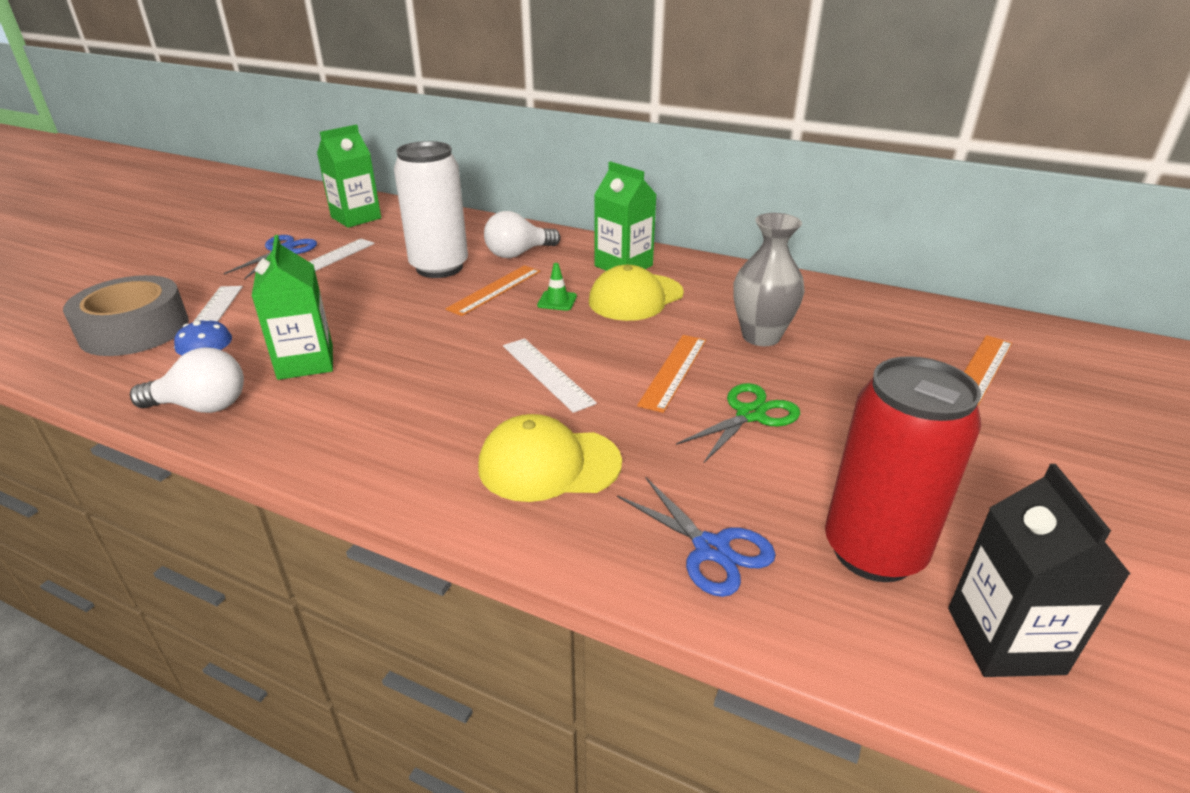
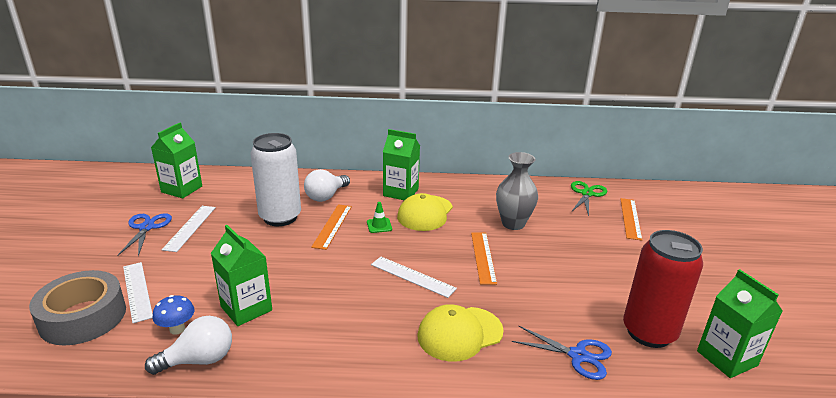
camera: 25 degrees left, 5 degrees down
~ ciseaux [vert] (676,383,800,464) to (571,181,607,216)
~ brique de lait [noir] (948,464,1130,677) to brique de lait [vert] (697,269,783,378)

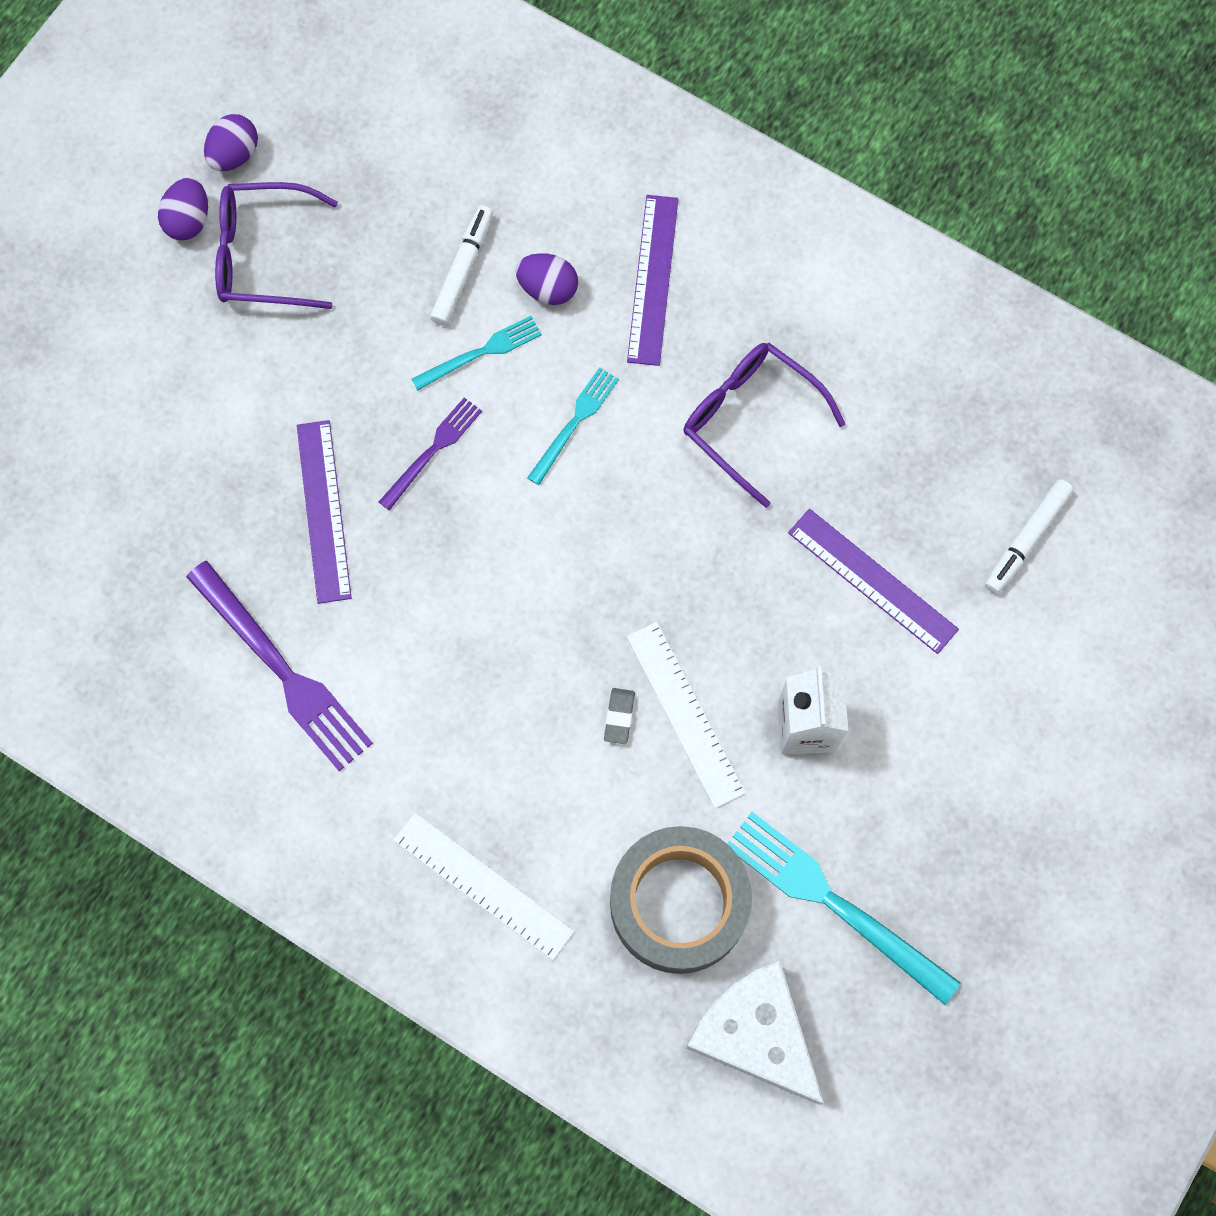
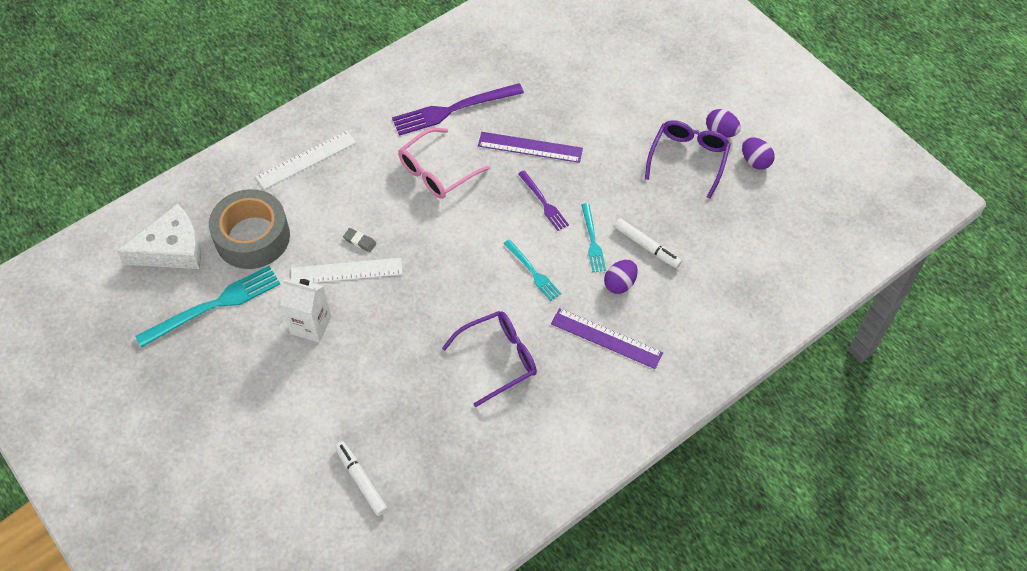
camera: 110 degrees right, 15 degrees down
- règle [violet] (788,509,959,654)
+ lunettes [rose] (398,128,490,199)

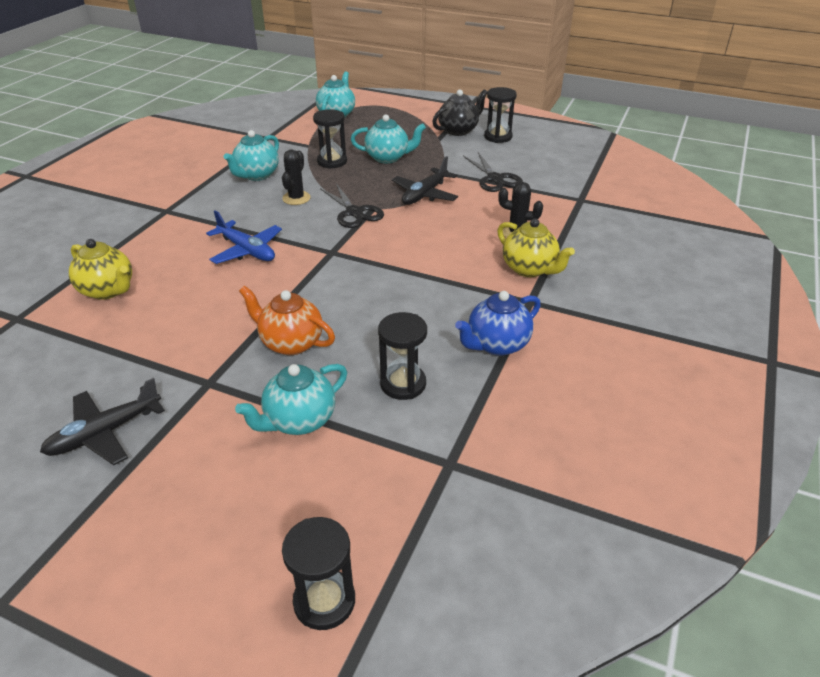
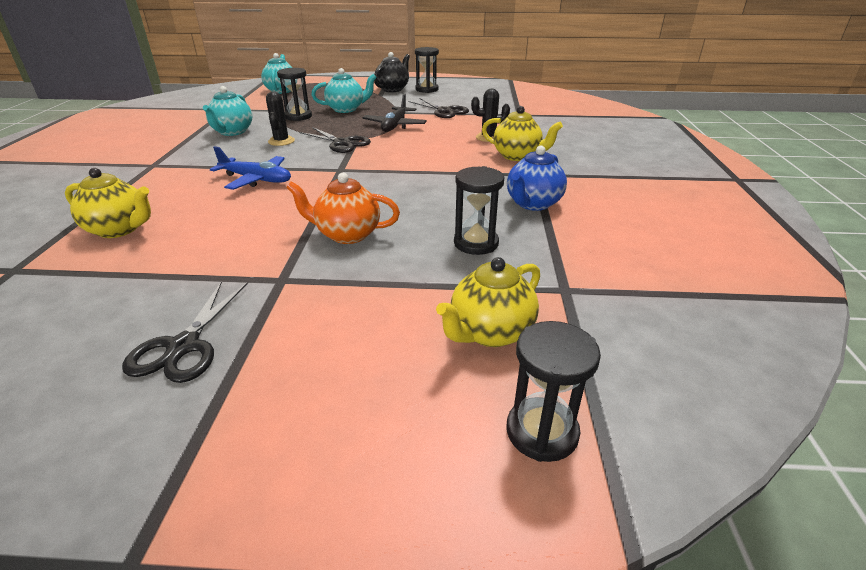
camera: 20 degrees left, 5 degrees down
- théière [turquoise] (235,364,347,435)
+ théière [jaune] (436,257,540,347)
~ avion [noir] (40,378,165,465) to ciseaux [noir] (122,281,248,383)

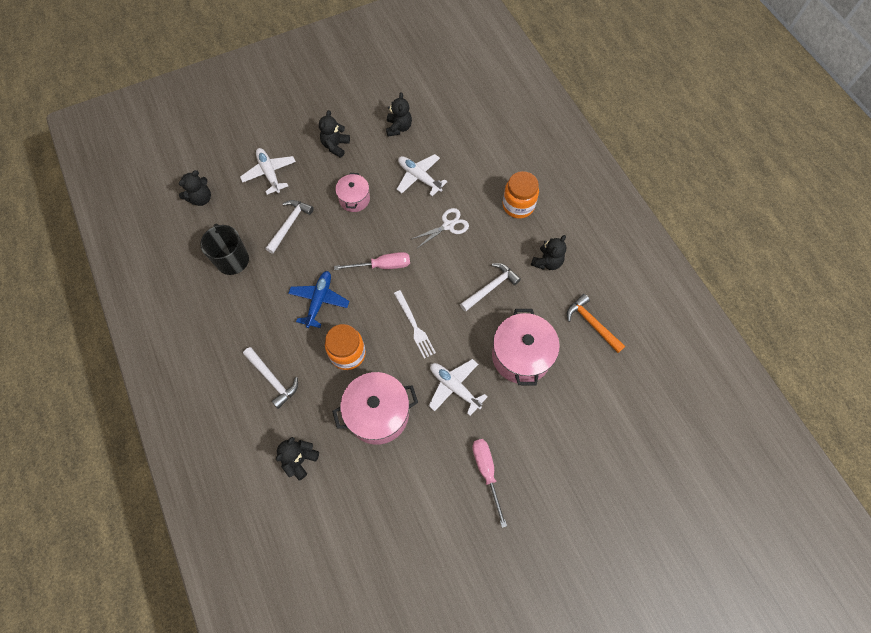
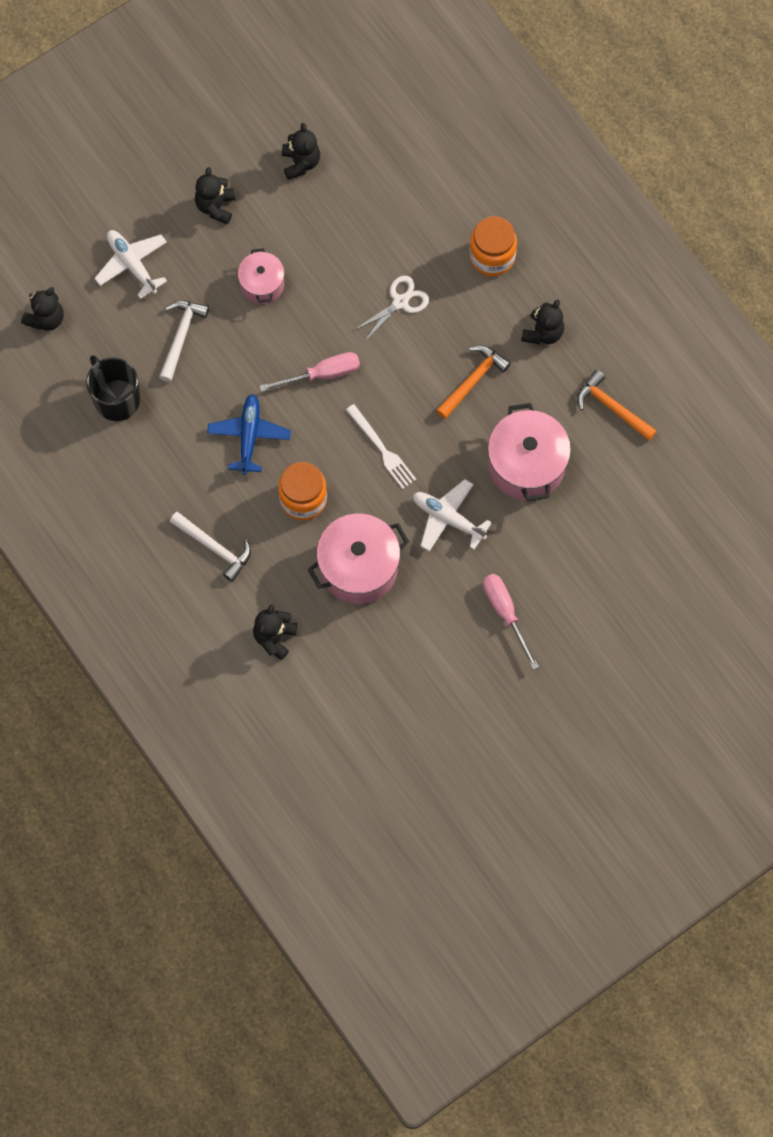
camera: 10 degrees left, 5 degrees up
- avion [blanc] (396,154,447,196)
~ marteau [blanc] (460,263,521,312) to marteau [orange] (436,345,511,419)

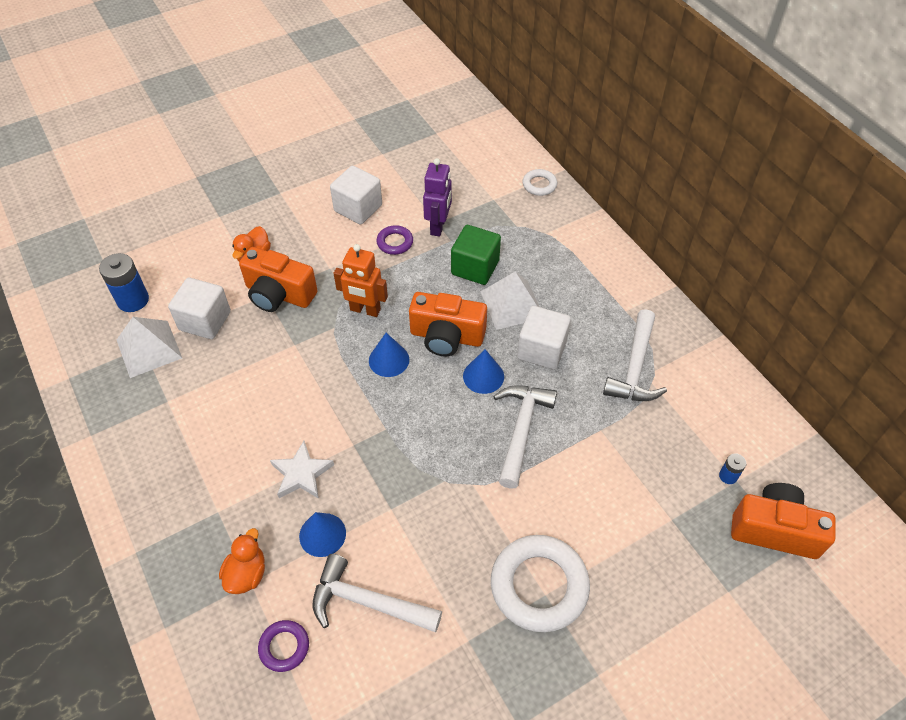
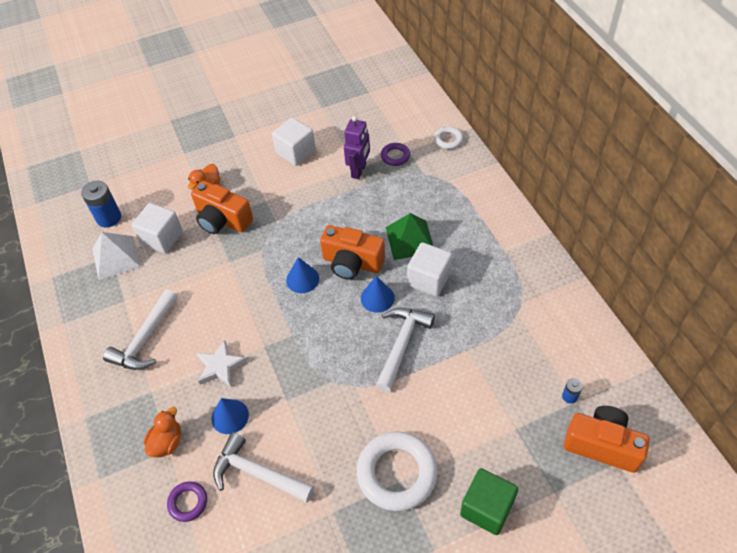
camera: 10 degrees right, 0 degrees up
- robot [orange] (334,244,388,317)
~ anneau [violet] (376,225,413,255) to (381,143,410,166)
~ cube [vert] (451,225,501,285) to (460,468,518,535)
~ marteau [blanc] (603,309,667,401) to (103,289,178,370)
~ pyramide [blanc] (481,271,540,330) to pyramide [vert] (386,213,433,260)

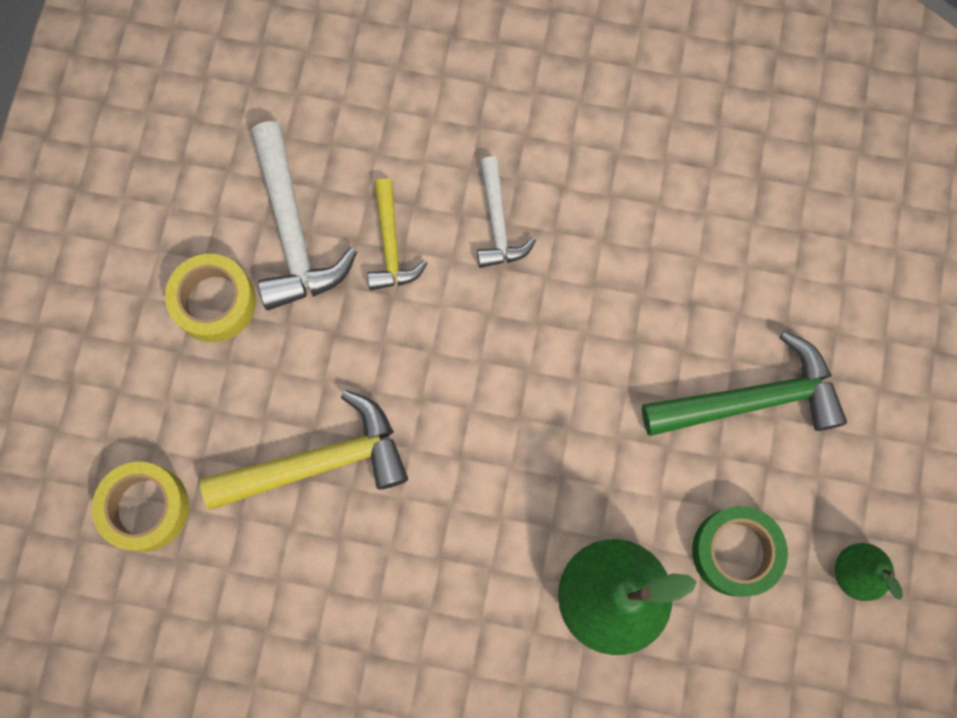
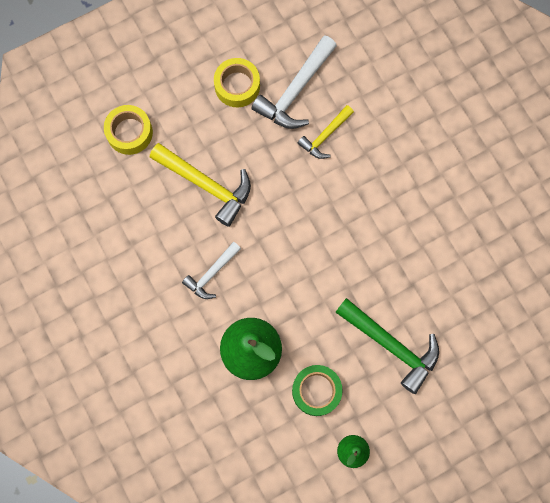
camera: 50 degrees right, 0 degrees up
~ marteau [blanc] (477,156,536,268) to (182,242,241,299)

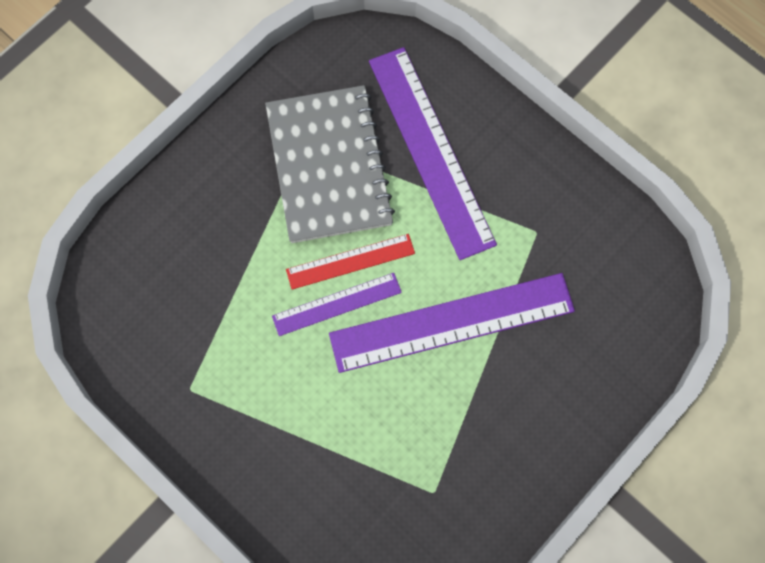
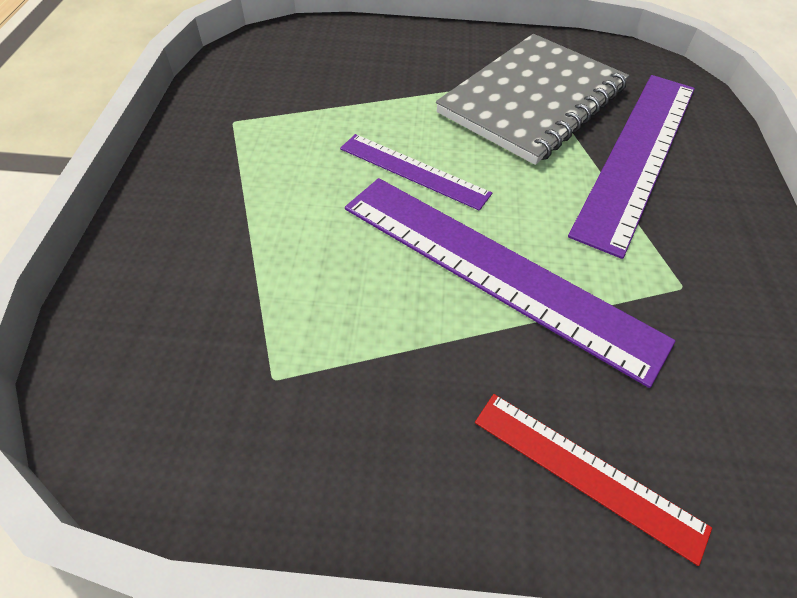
camera: 50 degrees right, 20 degrees down
~ règle [rouge] (286,234,415,289) to (475,394,712,566)

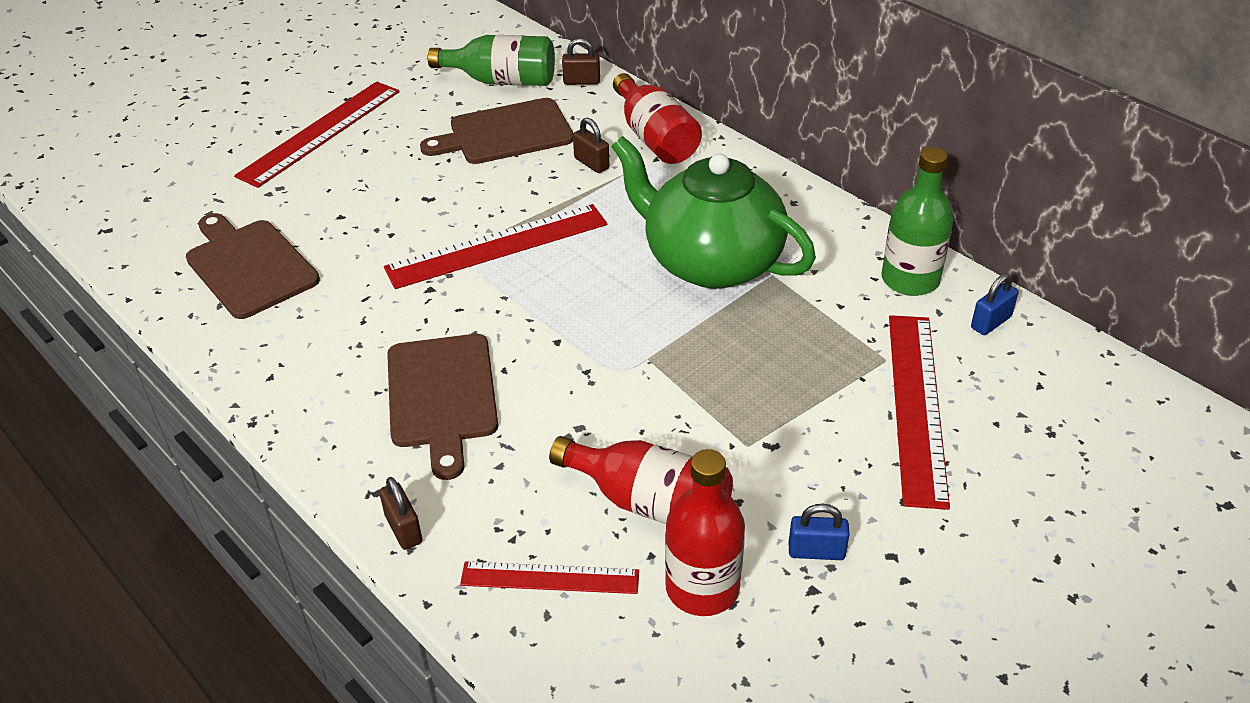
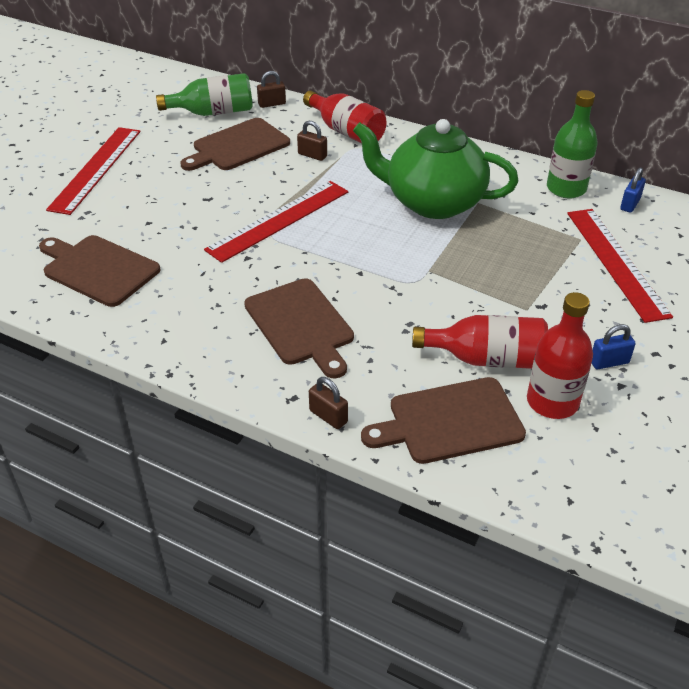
camera: 20 degrees left, 0 degrees up
~ règle [rouge] (460,561,639,594) to planche à découper [marron] (361,377,526,464)

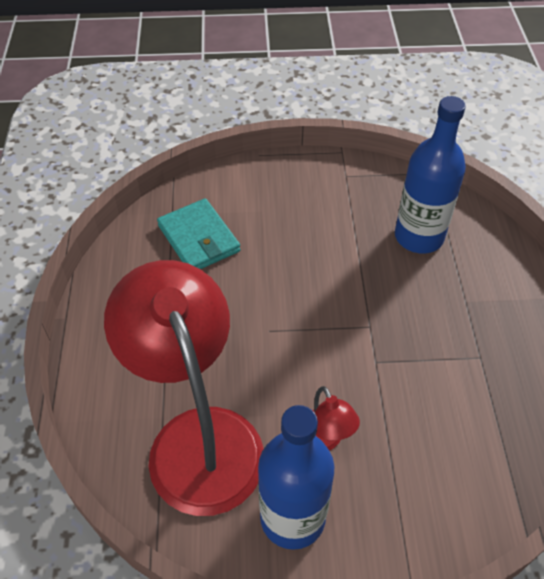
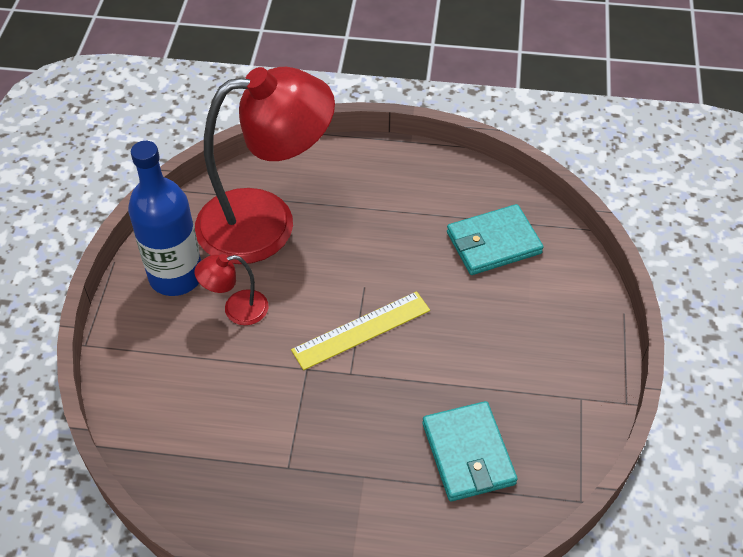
camera: 100 degrees right, 0 degrees up
+ règle [jaune] (291,291,430,370)
~ bouteille [bleu] (395,96,466,253) to portefeuille [turquoise] (422,401,518,501)

